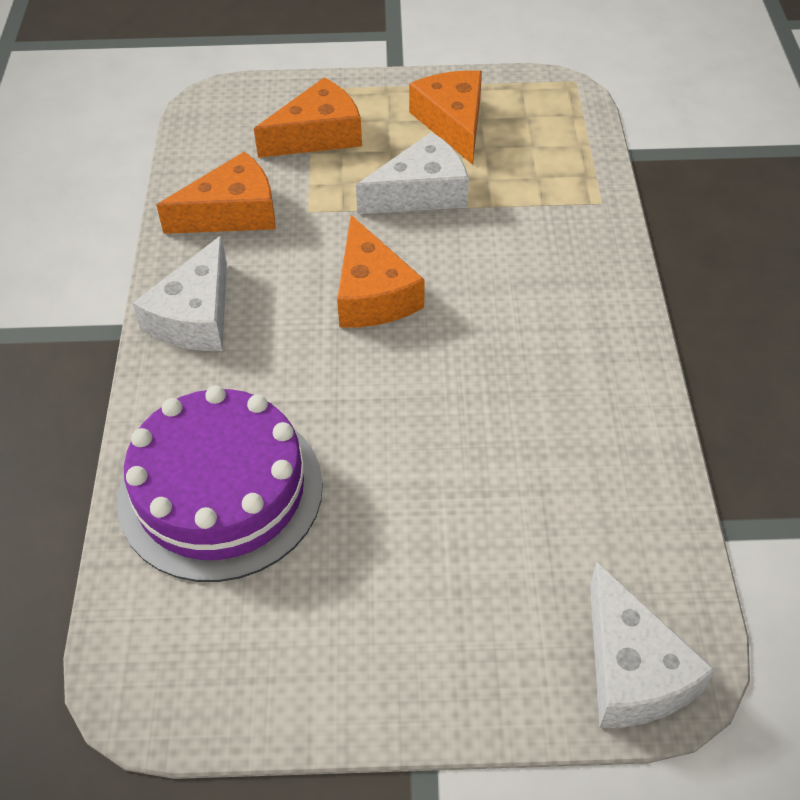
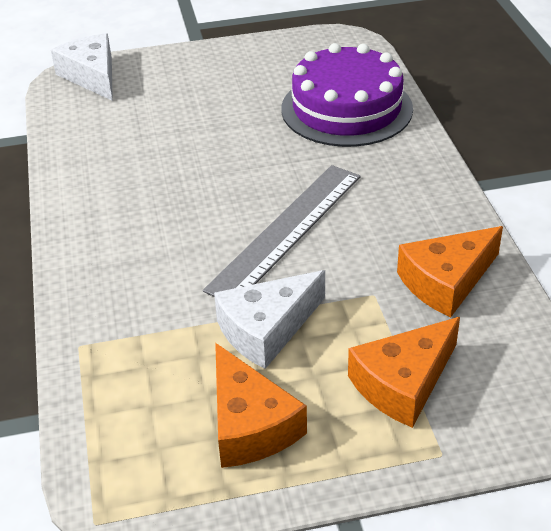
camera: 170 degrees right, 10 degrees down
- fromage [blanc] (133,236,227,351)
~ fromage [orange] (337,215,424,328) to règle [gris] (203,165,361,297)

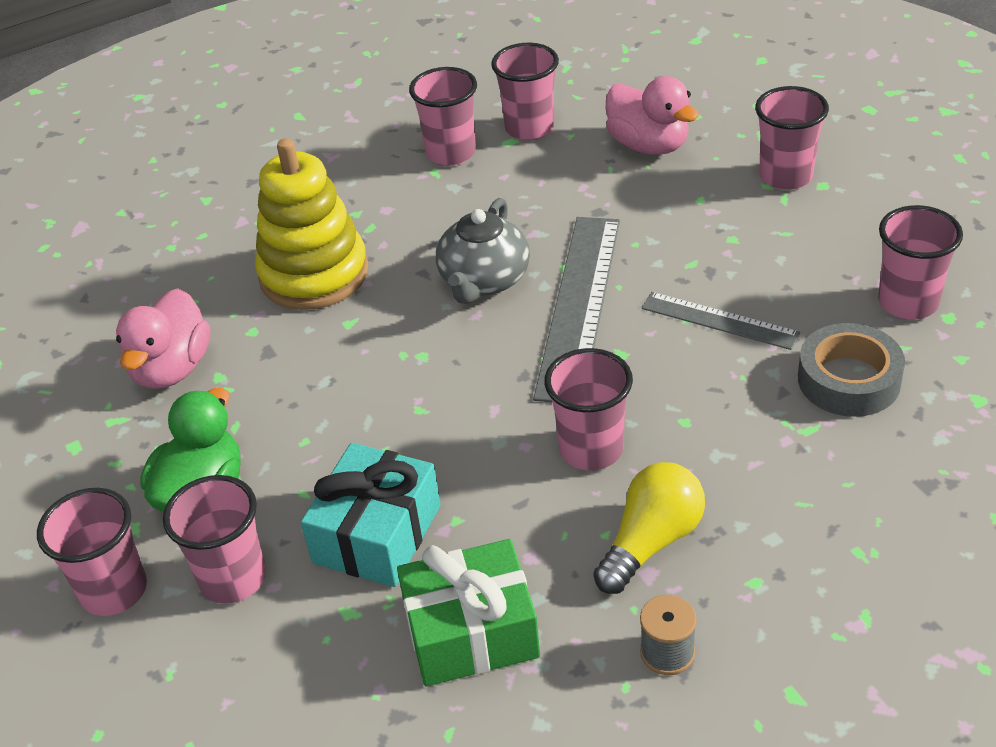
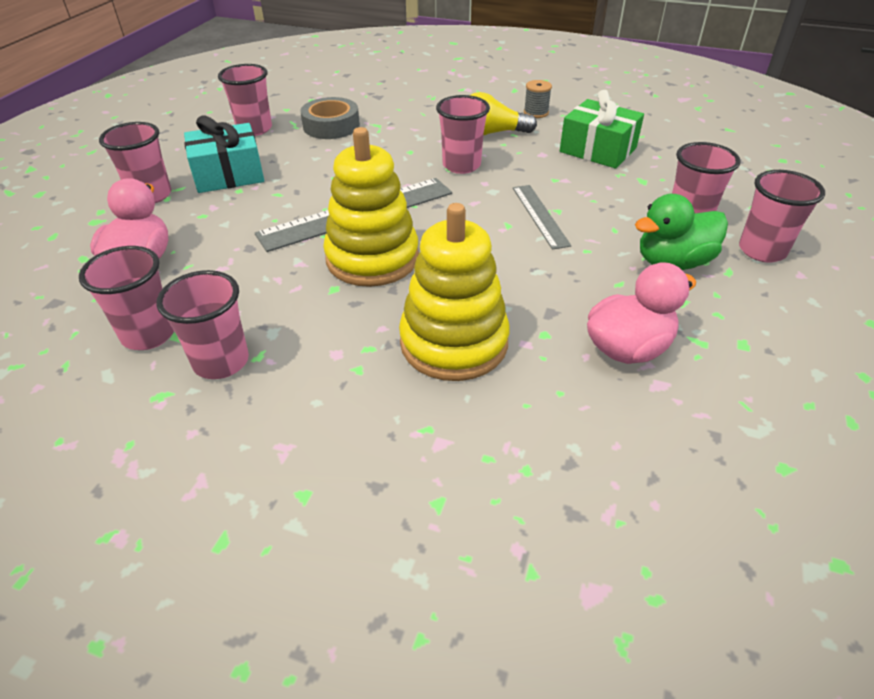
camera: 135 degrees left, 0 degrees up
~ cadeau [turquoise] (301,443,441,587) to (184,115,264,193)
~ règle [gris] (641,292,800,350) to (513,185,571,250)
~ théière [gris] (436,198,530,304) to jouet à empiler [jaune] (323,127,419,287)

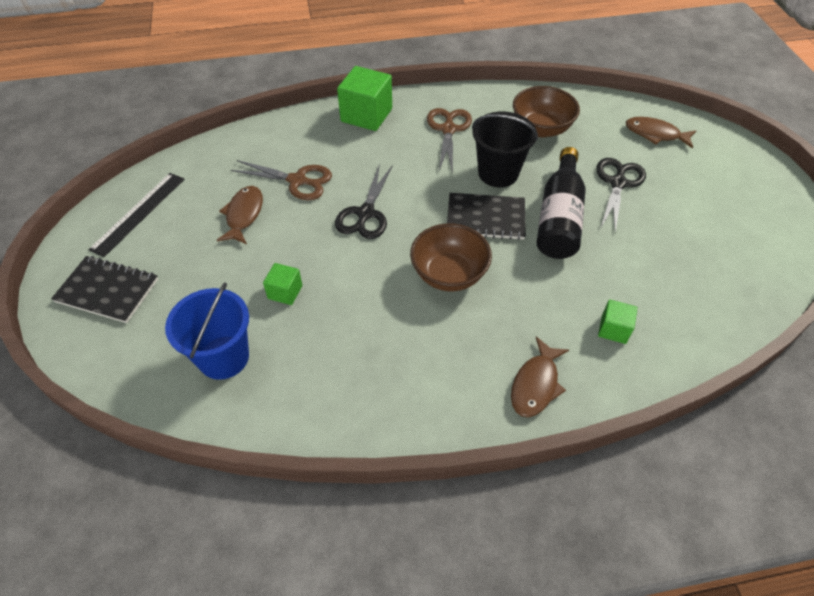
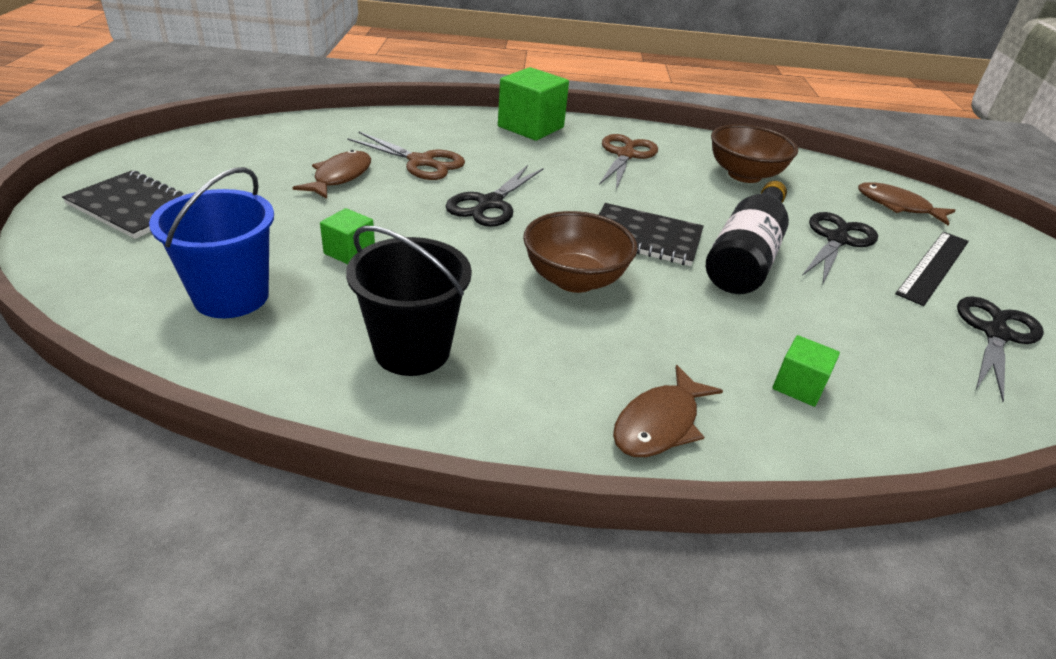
camera: 10 degrees right, 15 degrees down
+ ciseaux [noir] (957,296,1044,402)
~ règle [noir] (88,173,184,257) to (895,232,969,306)
~ seau [noir] (472,112,538,187) to (346,225,472,376)

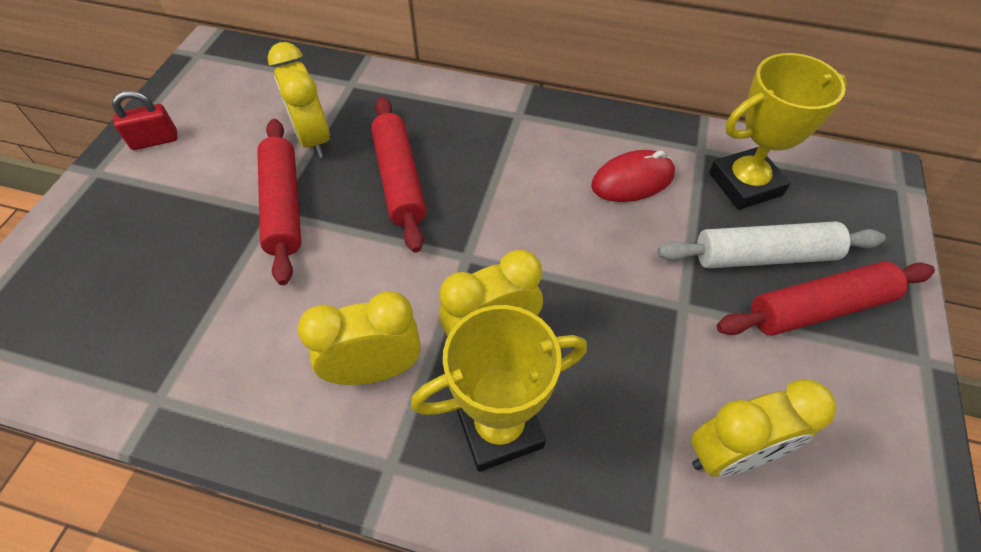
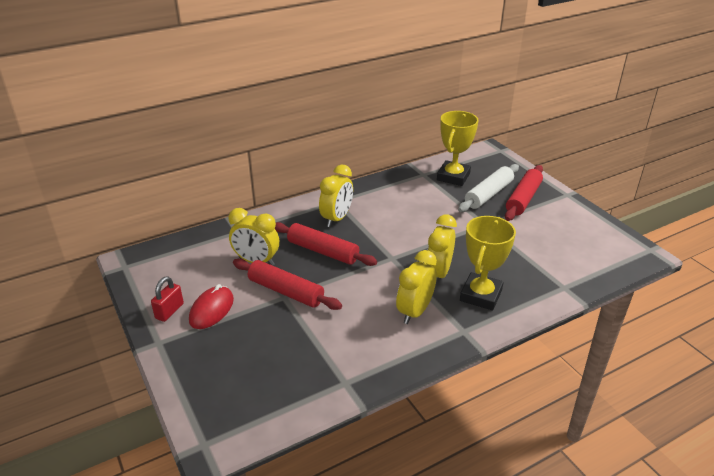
camera: 45 degrees left, 20 degrees down
~ souris [rouge] (591,150,675,202) to (189,284,234,329)
~ réveil [jaune] (691,379,836,477) to (319,165,353,227)

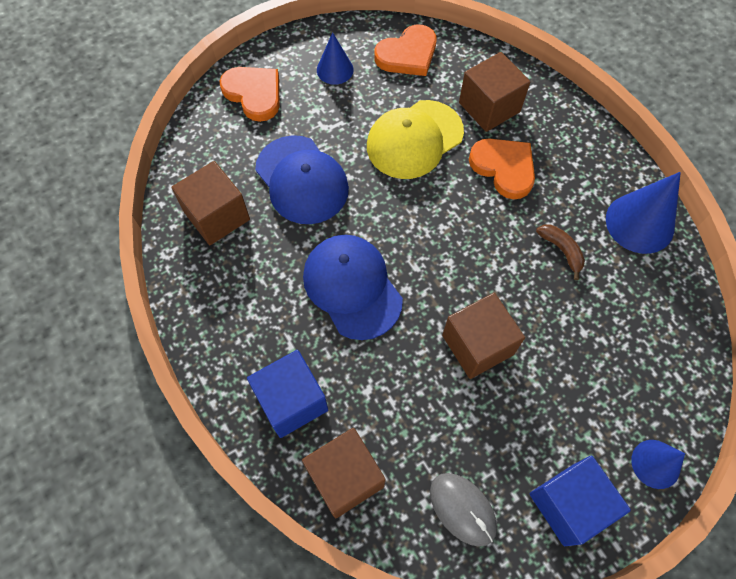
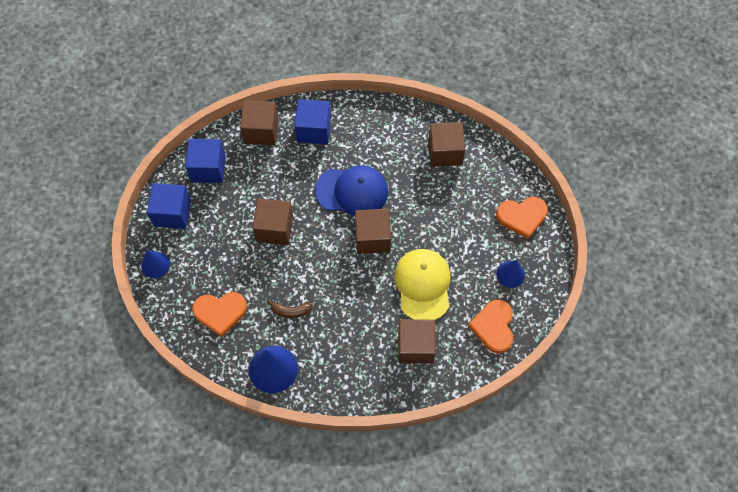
camera: 125 degrees right, 0 degrees up
- casquette [bleu] (255,135,349,224)
+ cube [marron] (355,209,391,254)
~ cœur [orange] (469,138,535,199) to (192,292,247,337)
~ souris [gris] (430,473,497,547) to cube [bleu] (185,139,226,183)

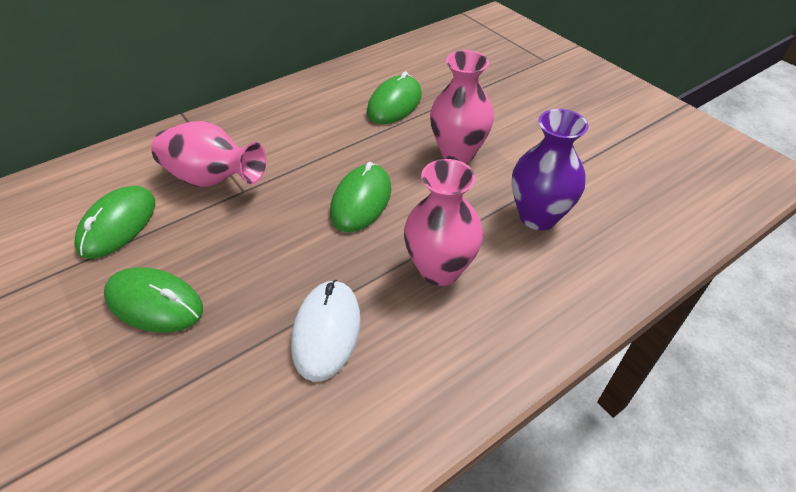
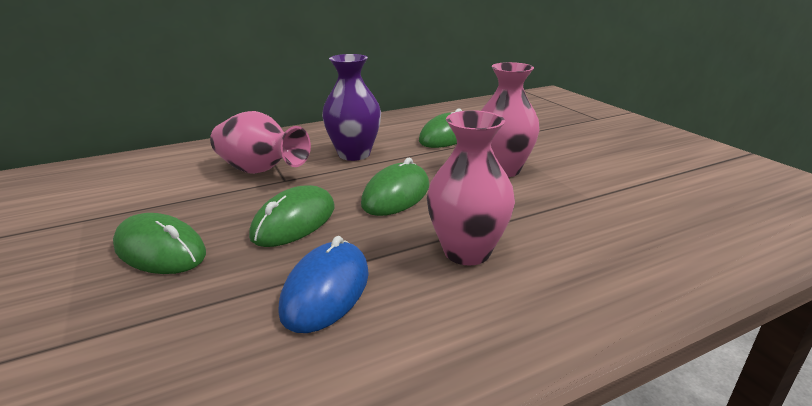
camera: 10 degrees right, 20 degrees down
~ souris [vert] (74,186,155,259) to (249,185,334,247)
~ vase [violet] (512,109,589,230) to (322,54,381,161)
~ souris [blanc] (291,280,361,382) to souris [bleu] (278,236,369,333)

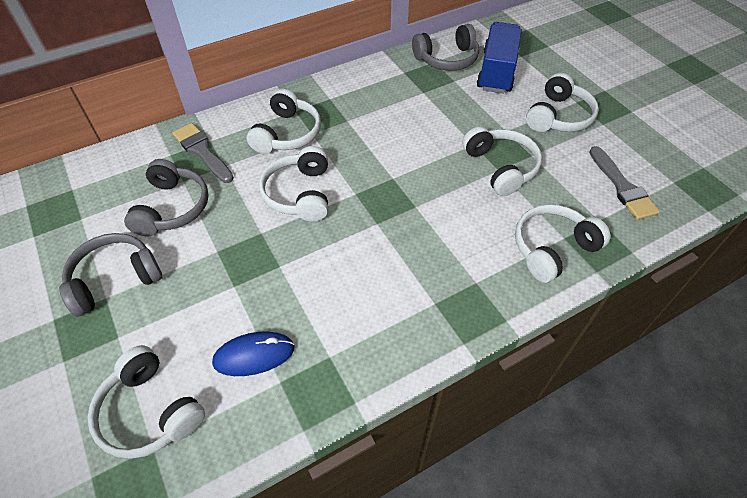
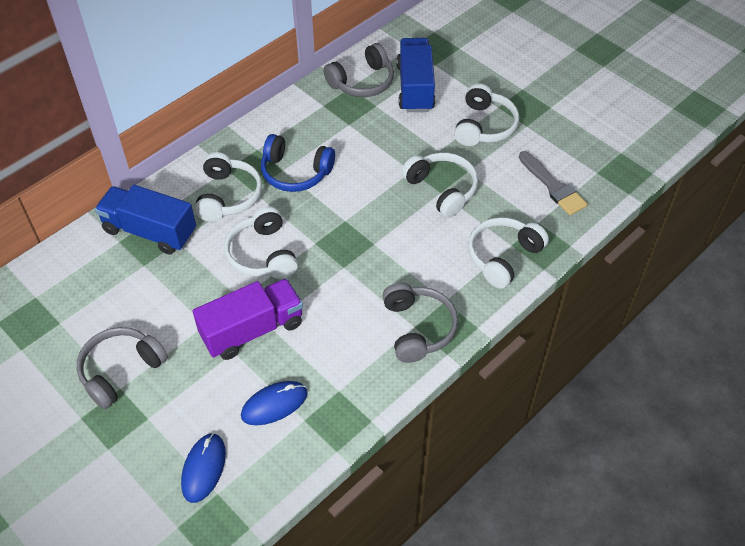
camera: 15 degrees left, 0 degrees up
+ camion [violet] (193,278,303,360)
+ casque audio [bleu] (261,134,335,192)
~ casque audio [gris] (124,159,209,236) to (382,283,458,363)
~ casque audio [blanc] (87,345,205,459) to souris [bleu] (181,433,226,503)
~ pinceau [gris] (172,123,234,183) to camion [bleu] (95,185,196,255)

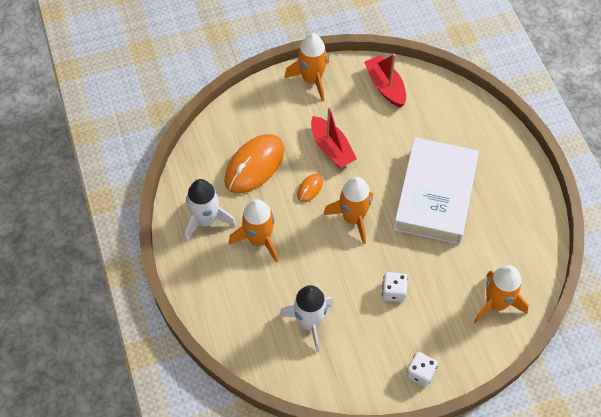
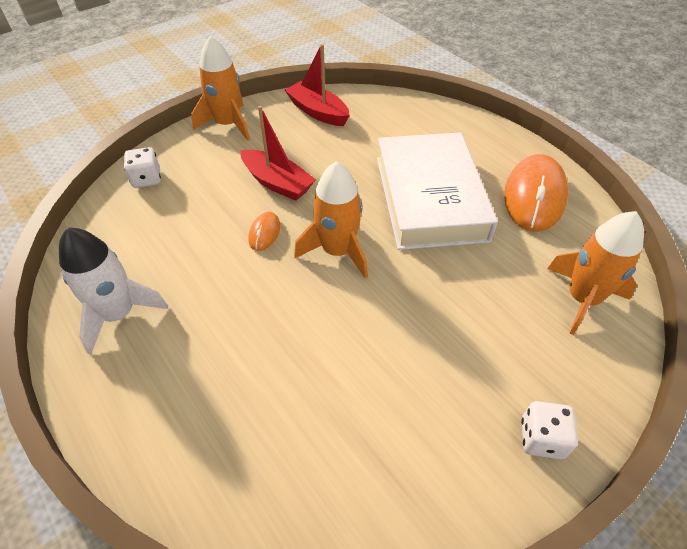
camera: 20 degrees left, 10 degrees down
- fusée [orange] (229,199,278,263)
- fusée [blanc] (279,285,333,352)
~ souris [orange] (224,134,284,194) to (504,154,568,232)
~ dé [blanc] (382,272,408,302) to (124,147,161,188)

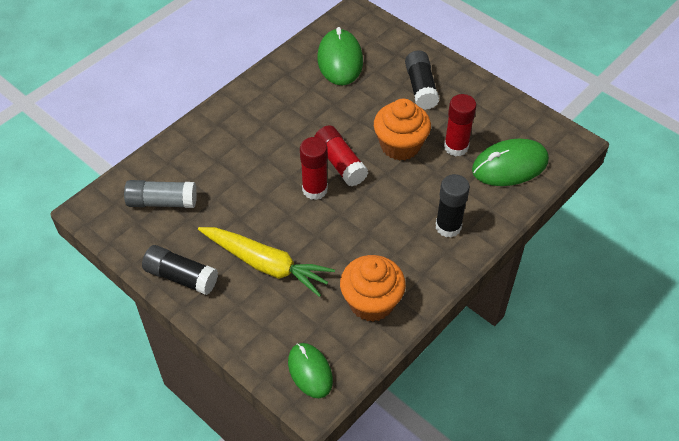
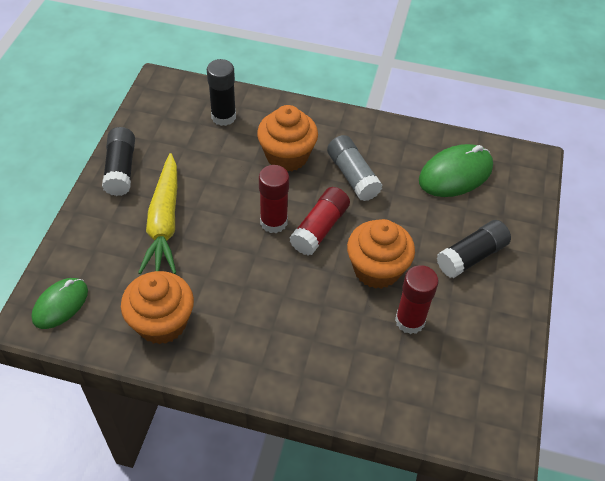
camera: 60 degrees right, 0 degrees up
- souris [vert] (472,139,549,186)
+ muffin [orange] (257,105,318,171)
~ bâton de colle [gris] (124,180,197,208) to (327,135,383,201)
~ bâton de colle [noir] (436,174,470,238) to (207,59,236,126)

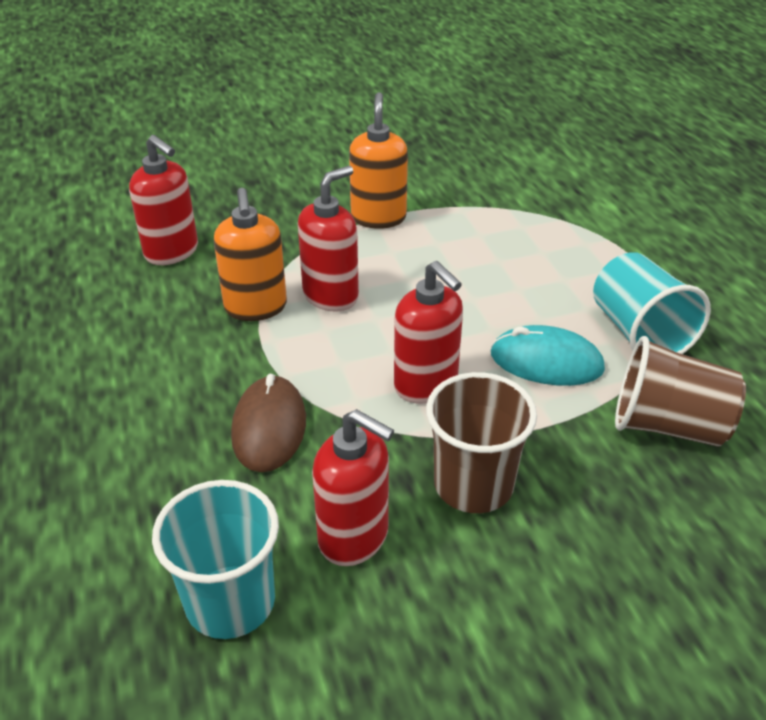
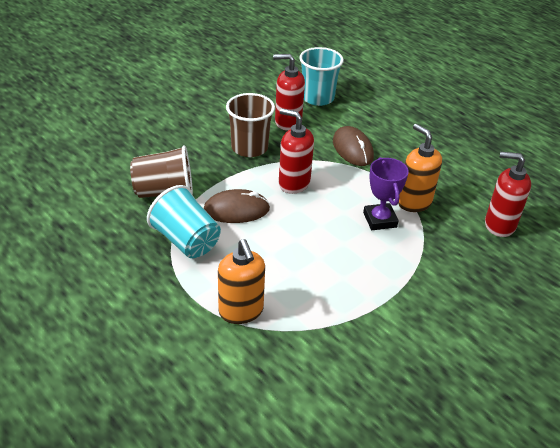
camera: 155 degrees right, 0 degrees up
~ distributeur de savon [orange] (349,92,408,229) to (218,239,265,324)
~ distributeur de savon [rouge] (298,166,359,312) to trophée [violet] (363,157,409,230)
~ souris [turquoise] (491,325,605,386) to souris [marron] (204,189,270,223)

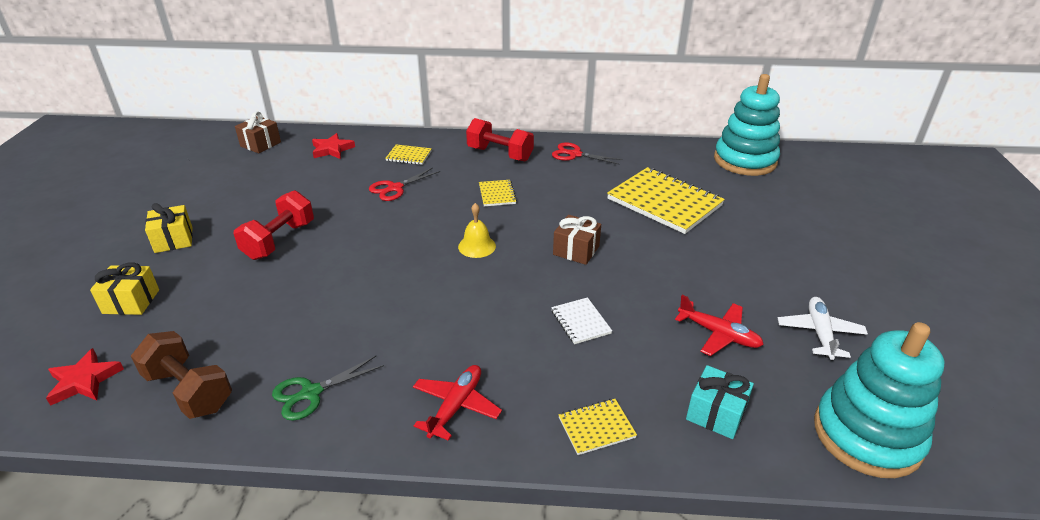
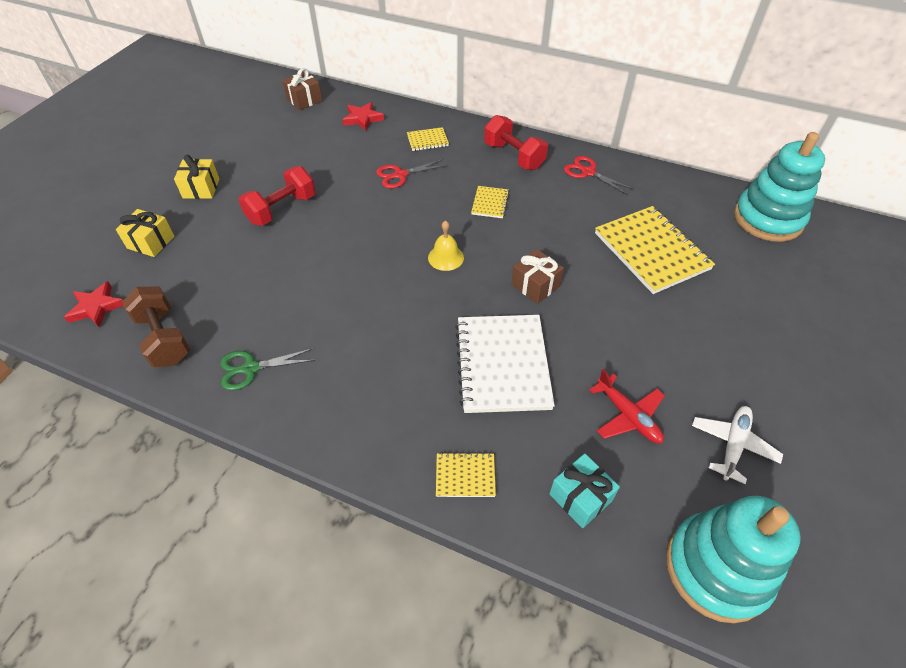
camera: 20 degrees right, 15 degrees up
- avion [rouge] (413,365,502,441)
~ carnet [jaune] (385,145,432,165) = (407,127,449,151) 45 degrees counterclockwise
~ carnet [blanc] (551,297,612,344) = (455,315,555,413) x2.16

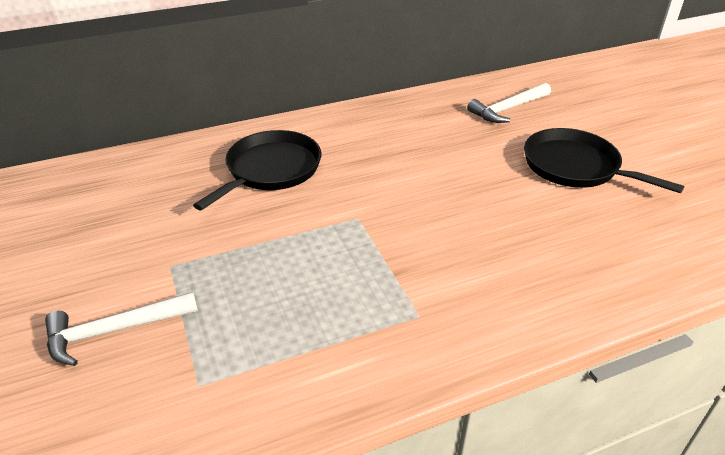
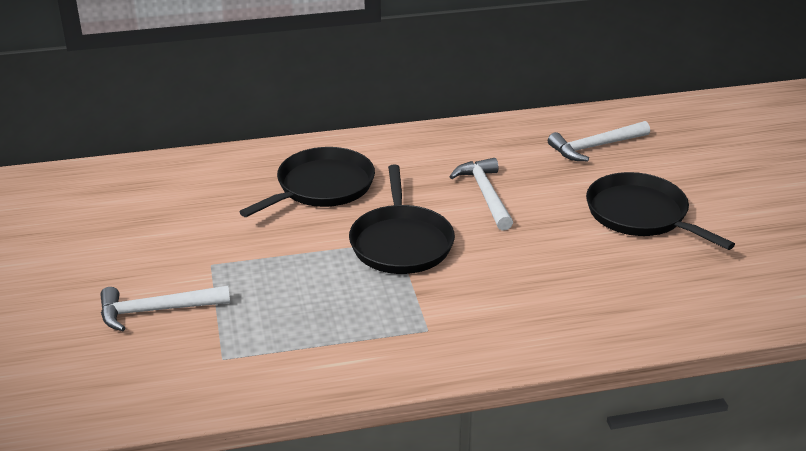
camera: 10 degrees right, 5 degrees down
+ poêle [noir] (349,164,455,274)
+ marteau [blanc] (449,158,513,231)

